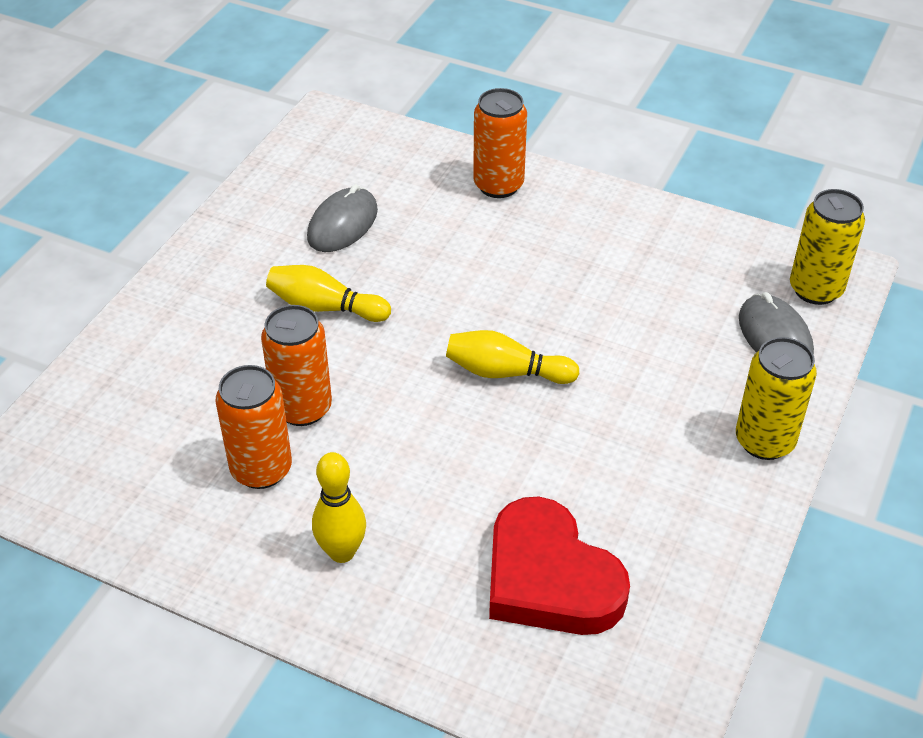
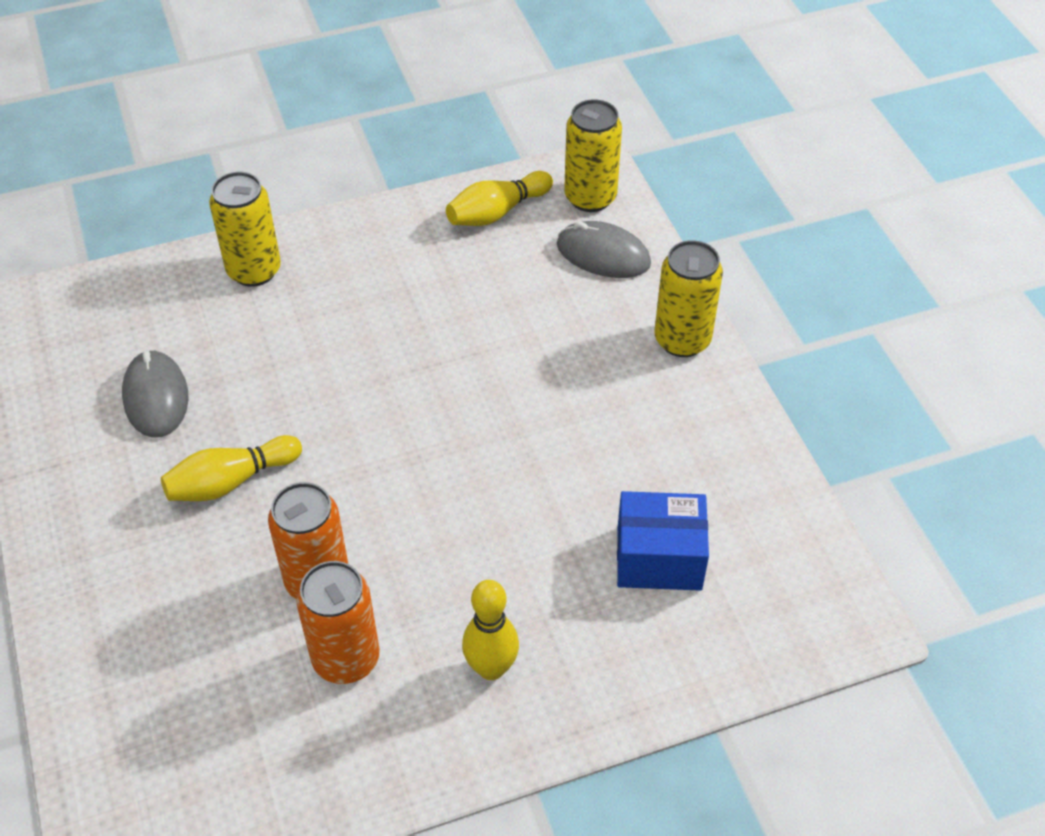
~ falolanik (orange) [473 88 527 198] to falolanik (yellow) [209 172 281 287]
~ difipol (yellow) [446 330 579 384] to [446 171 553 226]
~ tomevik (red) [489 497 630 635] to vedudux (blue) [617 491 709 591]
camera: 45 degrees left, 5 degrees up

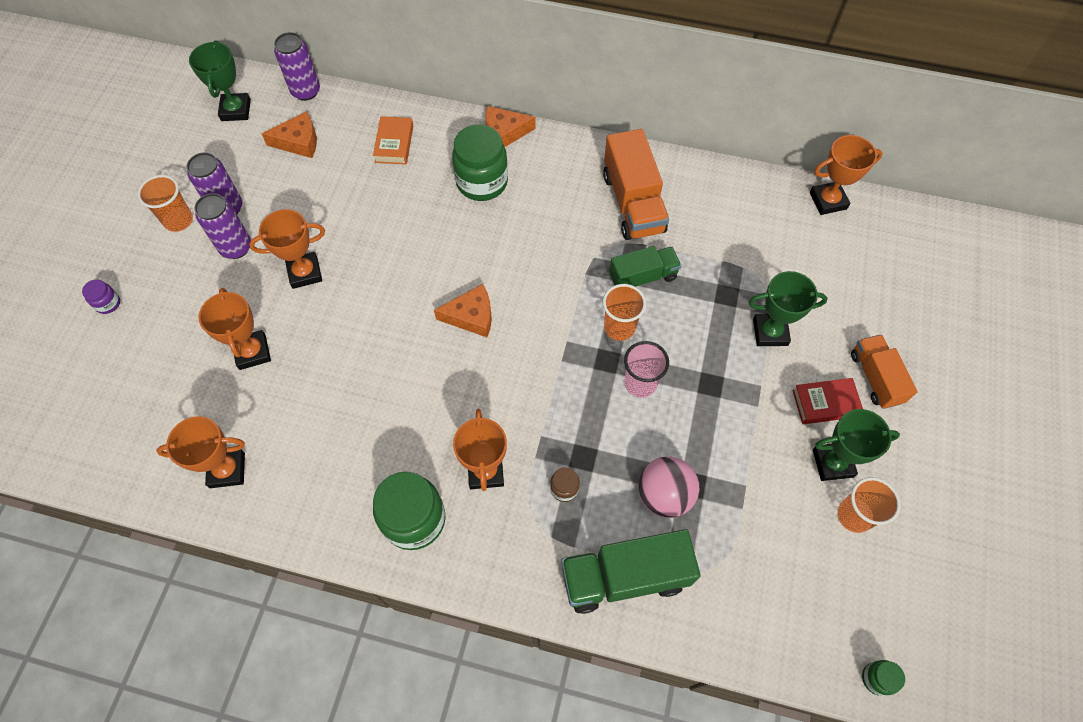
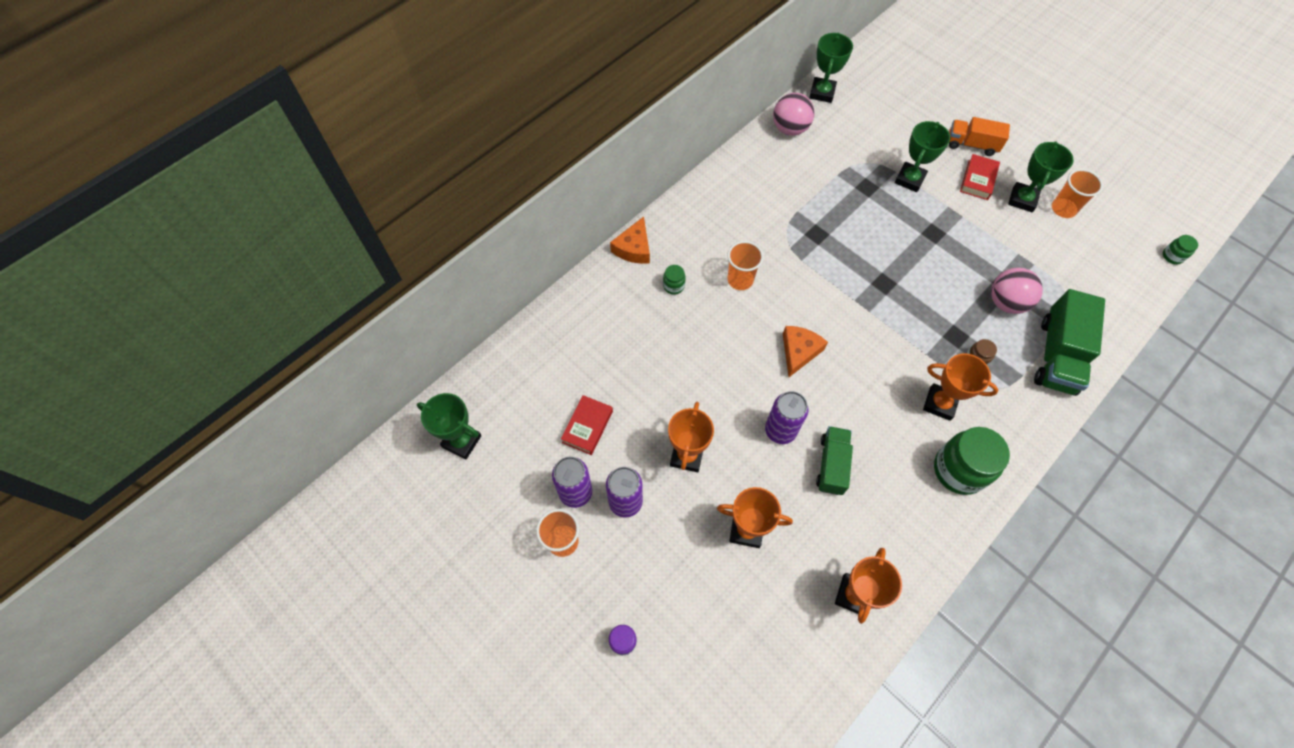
+ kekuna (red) [561 395 613 455]
~ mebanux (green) [452 124 508 201] = [663 265 686 295] x0.46
~ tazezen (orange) [603 284 646 341] to [727 241 764 290]
~ falolanik (purple) [274 32 320 101] to [765 391 809 444]
+ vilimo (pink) [773 93 815 136]
~ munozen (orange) [810 135 883 215] to munozen (green) [809 33 853 103]
~ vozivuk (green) [609 246 681 287] to [816 426 853 495]
- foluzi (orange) [262 111 317 158]
- kekuna (orange) [373 116 413 164]
- vozivuk (orange) [603 129 669 240]
- tazezen (pink) [624 341 669 398]
camera: 60 degrees left, 0 degrees up

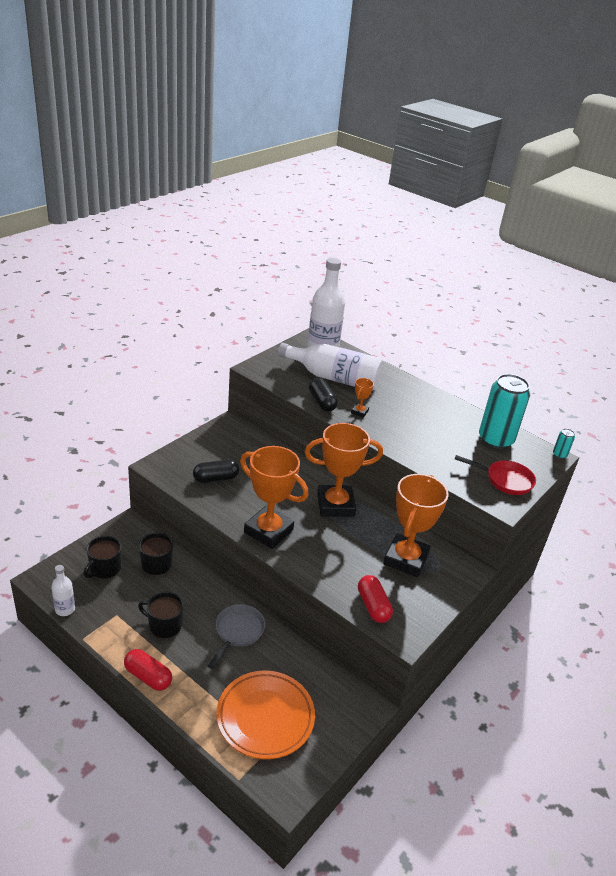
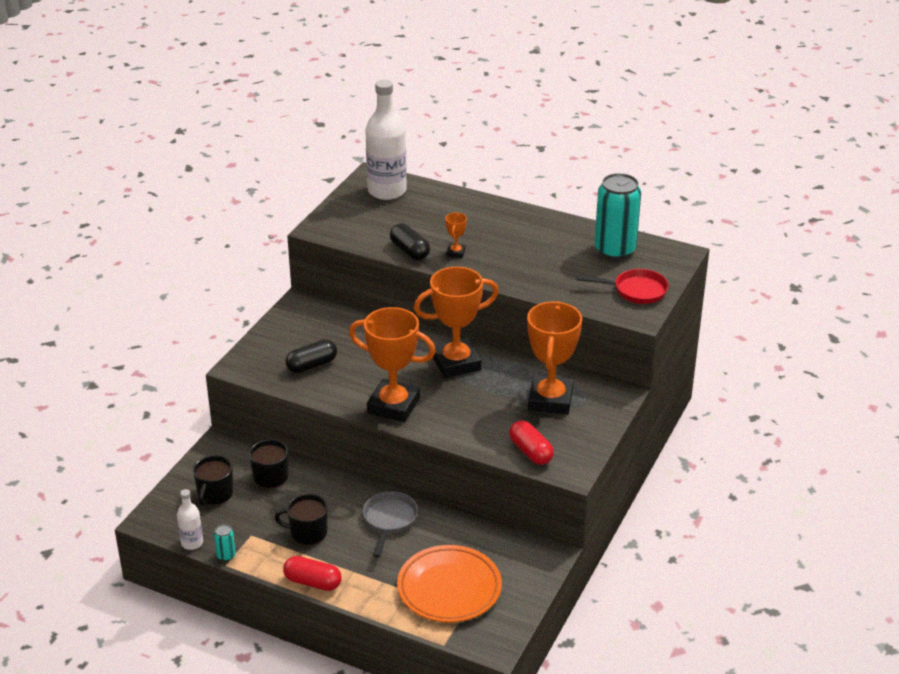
~ falolanik (turquoise) [553 428 575 459] to [214 524 236 561]
- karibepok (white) [278 343 382 390]
camera: 10 degrees left, 0 degrees up

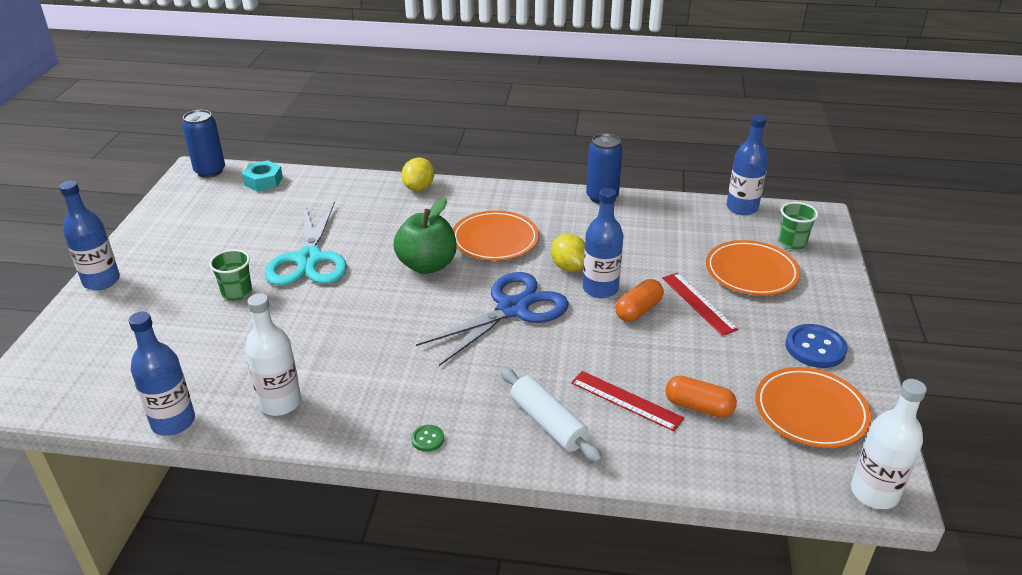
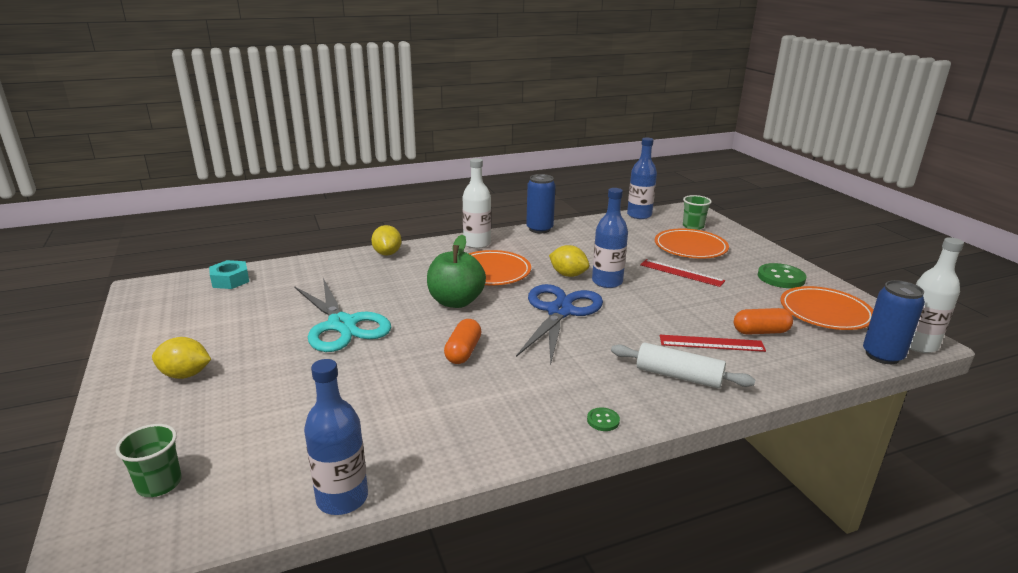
~ tazezen (green) [209 249 252 301] to [116 424 182 497]
+ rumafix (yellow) [152 337 211 379]
~ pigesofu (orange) [615 279 664 322] to [444 319 482 364]
~ karibepok (white) [245 294 301 416] to [463 158 491 249]
~ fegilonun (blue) [786 324 848 368] to fegilonun (green) [758 263 806 288]
~ falolanik (blue) [182 110 225 178] to [863 280 925 364]
- karibepok (blue) [59 181 120 290]
camera: 30 degrees left, 10 degrees down

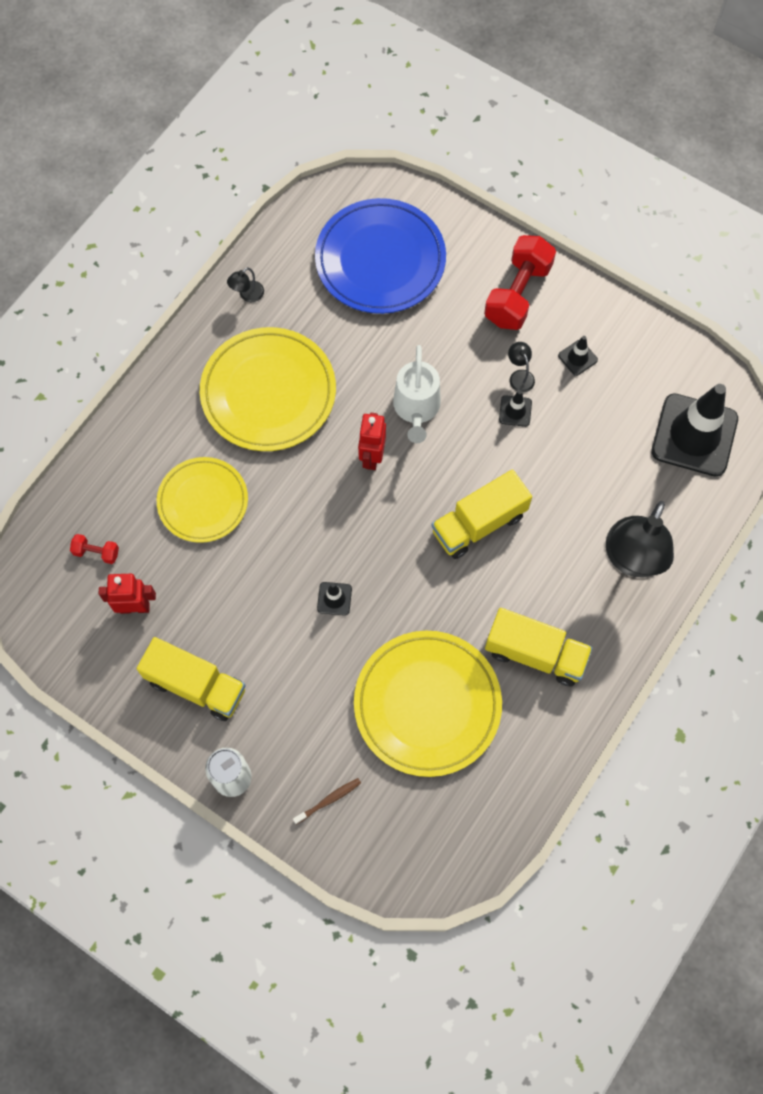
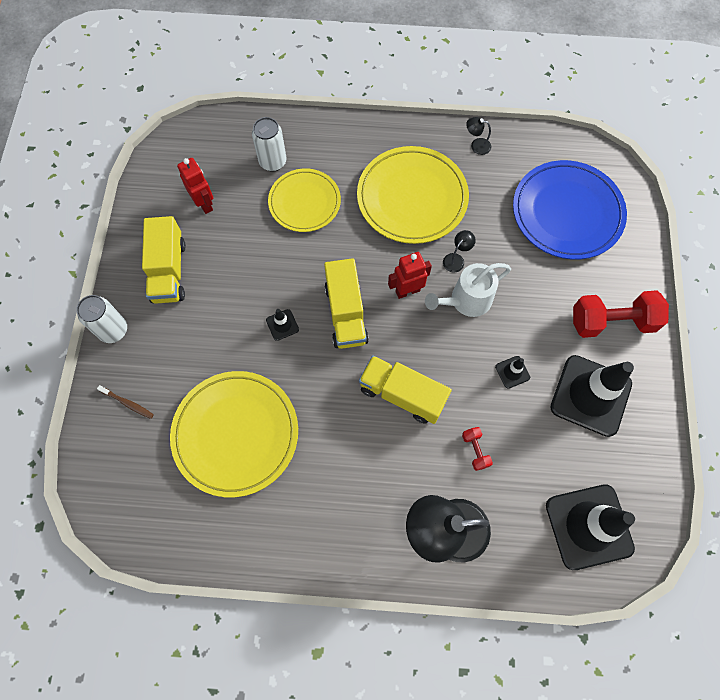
+ falolanik (white) [252 117 287 172]
~ vozivuk (yellow) [485 608 593 686] to [324 258 369 349]
~ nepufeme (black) [508 342 535 392] to [443 230 476 273]
~ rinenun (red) [70 534 119 564] to [462 427 493 471]
~ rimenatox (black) [558 336 598 376] = [550 355 634 437] x2.42
camera: 60 degrees right, 0 degrees up

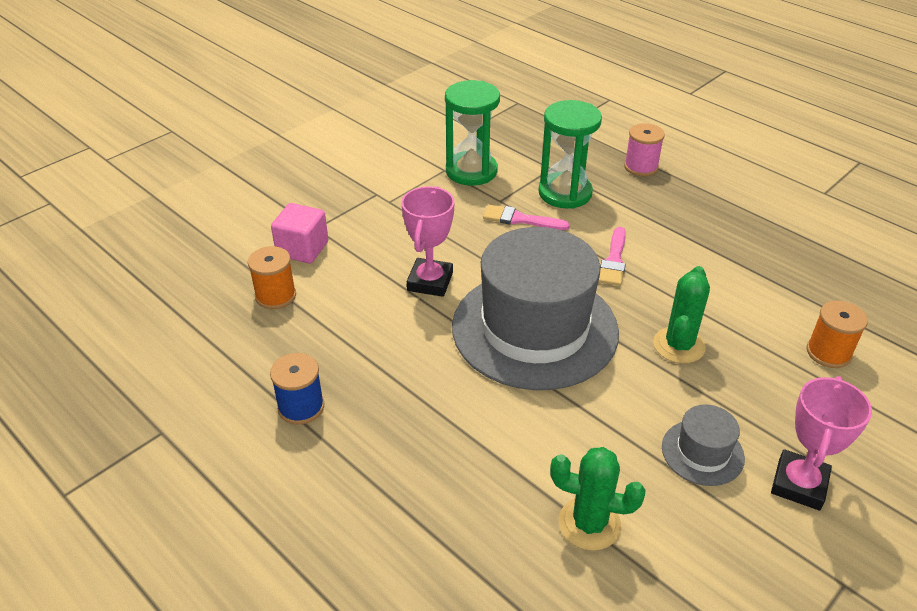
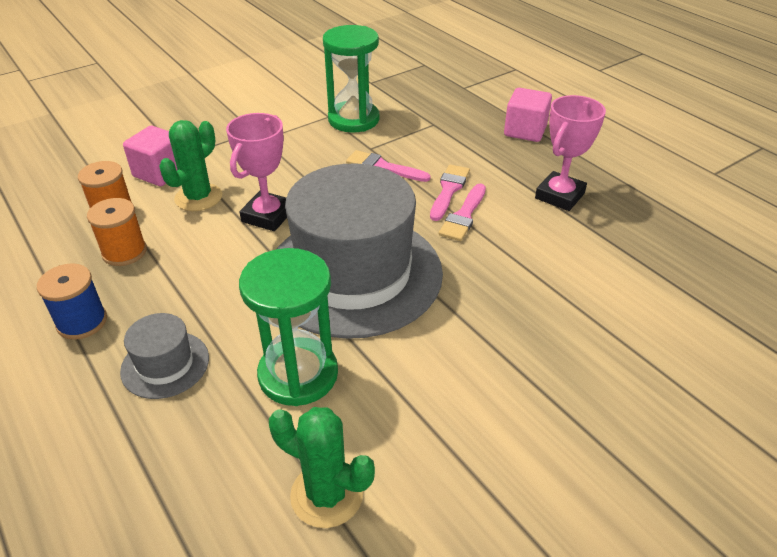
~ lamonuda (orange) [807 301 868 368] to [87 198 147 266]
~ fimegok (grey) [662 404 745 486] to [120 313 209 399]
~ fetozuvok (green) [653 266 710 363] to [159 120 222 211]
~ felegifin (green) [538 100 602 209] to [239 248 338 406]
+ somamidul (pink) [430 165 470 221]
~ lamonuda (pink) [624 123 665 176] to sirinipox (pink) [504 88 552 142]
~ munozen (pink) [771 376 872 511] to [535 95 606 211]
camera: 10 degrees right, 0 degrees up

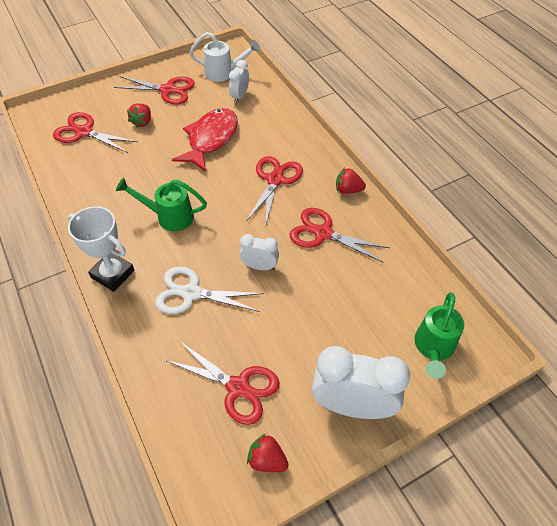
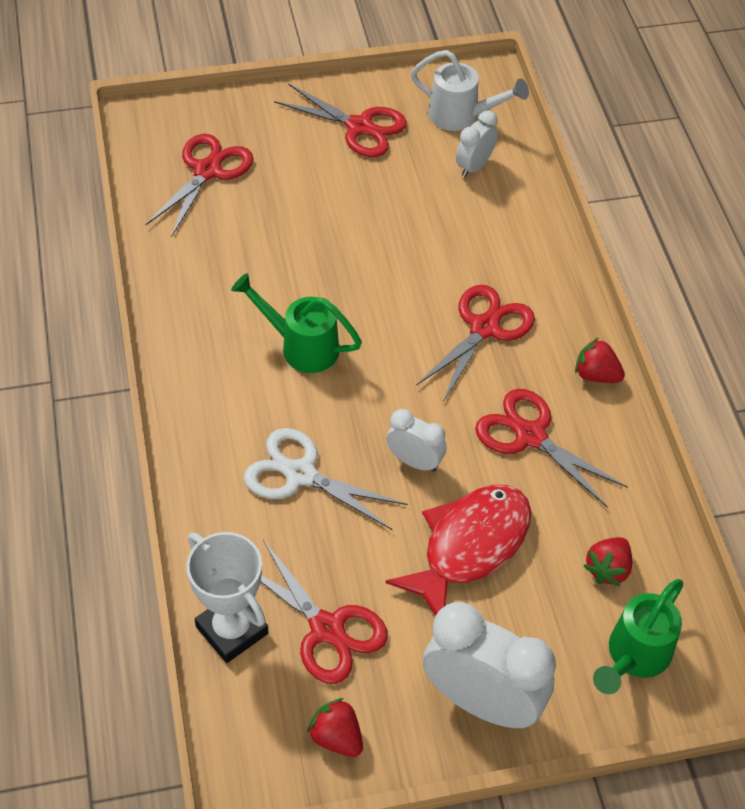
~ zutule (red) [53 112 138 153] = [145 134 254 237] 75 degrees clockwise
~ munozen (white) [68 206 135 292] to [186 532 269 663]
~ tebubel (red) [172 108 238 172] to [385 485 531 616]
~ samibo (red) [127 104 151 128] to [584 537 632 586]
camera: 15 degrees right, 0 degrees up

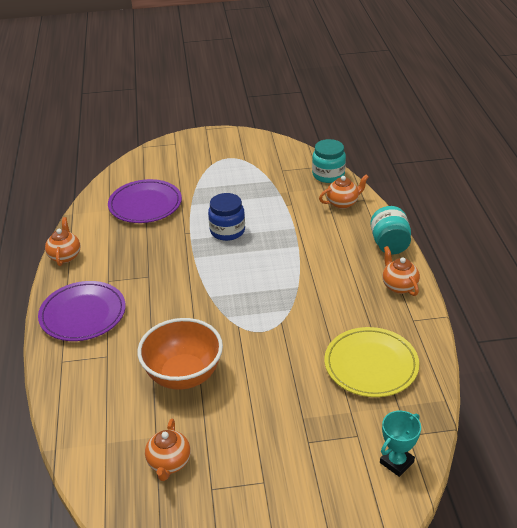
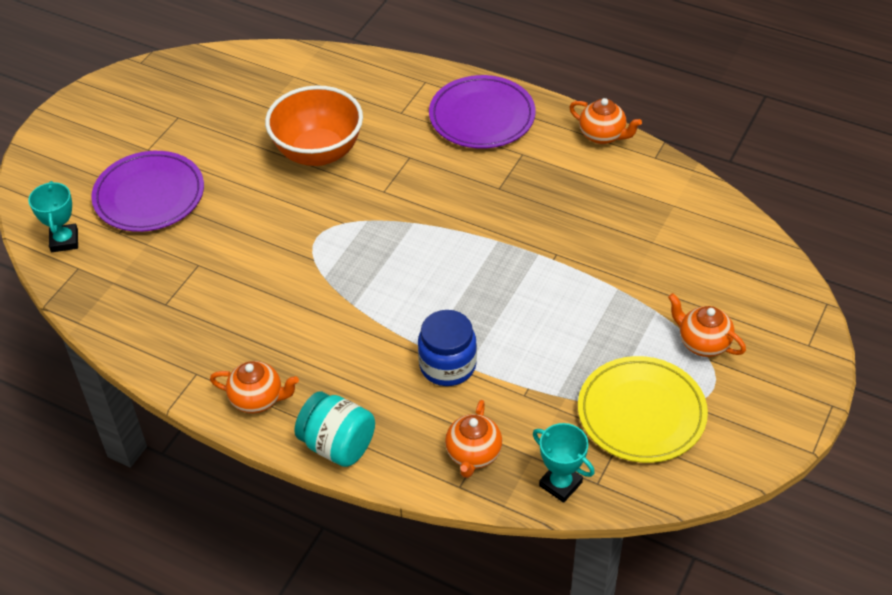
~ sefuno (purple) [108 179 182 223] to [91 151 204 232]
~ mebanux (blue) [208 193 245 241] to [418 310 477 386]
~ mebanux (turquoise) [312 139 346 183] to munozen (turquoise) [533 423 595 503]
~ sefuno (yellow) [324 327 419 397] to [578 356 708 463]
~ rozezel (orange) [145 419 191 481] to [668 293 746 357]
camera: 125 degrees right, 10 degrees up

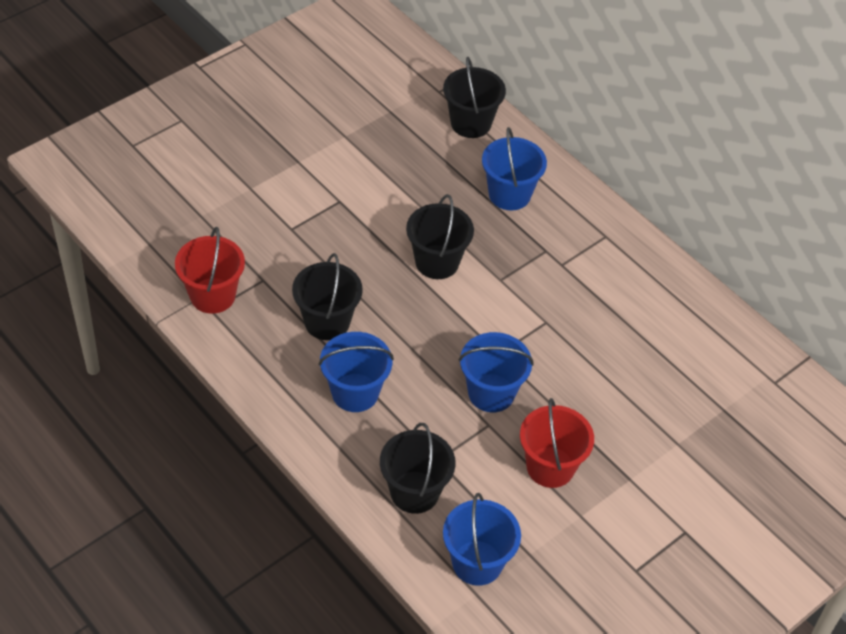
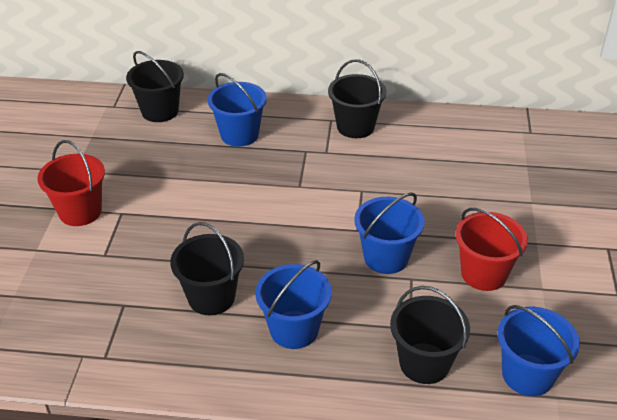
~ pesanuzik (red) [175 227 245 314] to [37 140 105 226]
~ pesanuzik (black) [406 194 474 279] to [328 59 387 138]
camera: 40 degrees left, 10 degrees down

